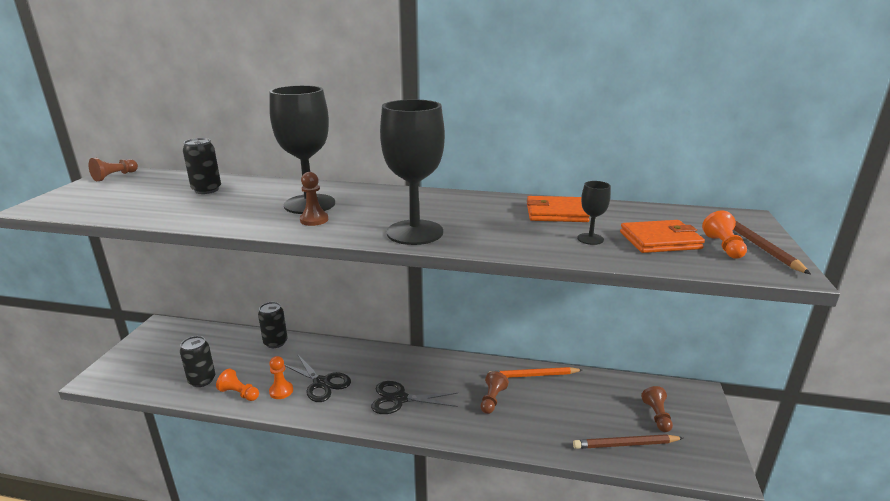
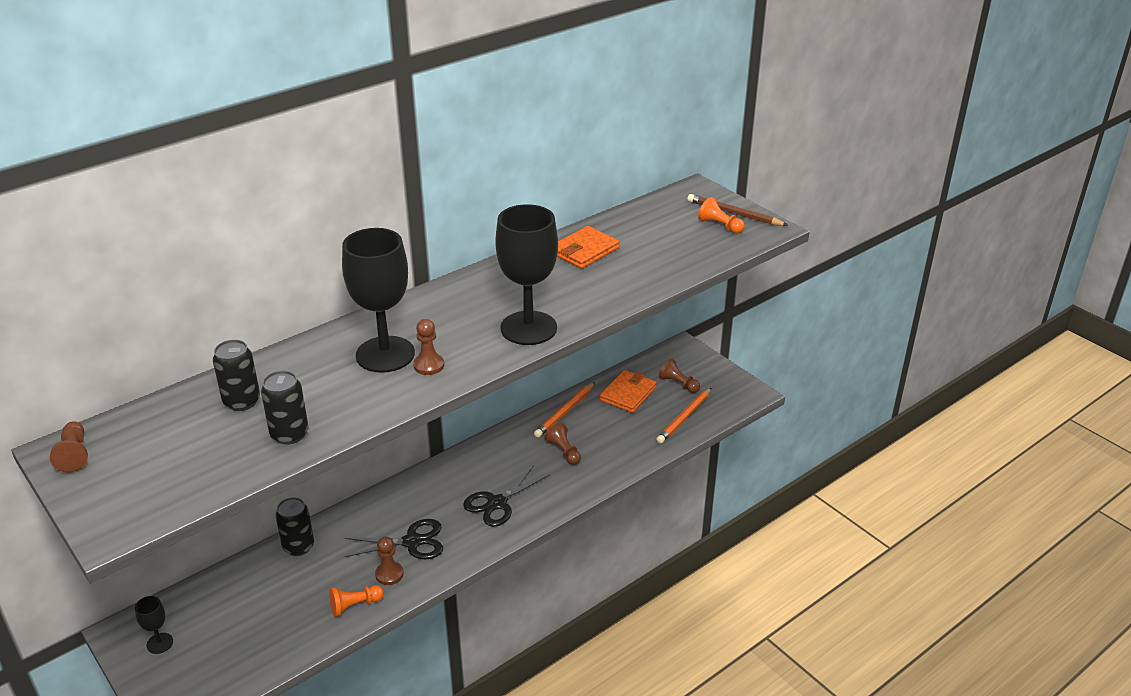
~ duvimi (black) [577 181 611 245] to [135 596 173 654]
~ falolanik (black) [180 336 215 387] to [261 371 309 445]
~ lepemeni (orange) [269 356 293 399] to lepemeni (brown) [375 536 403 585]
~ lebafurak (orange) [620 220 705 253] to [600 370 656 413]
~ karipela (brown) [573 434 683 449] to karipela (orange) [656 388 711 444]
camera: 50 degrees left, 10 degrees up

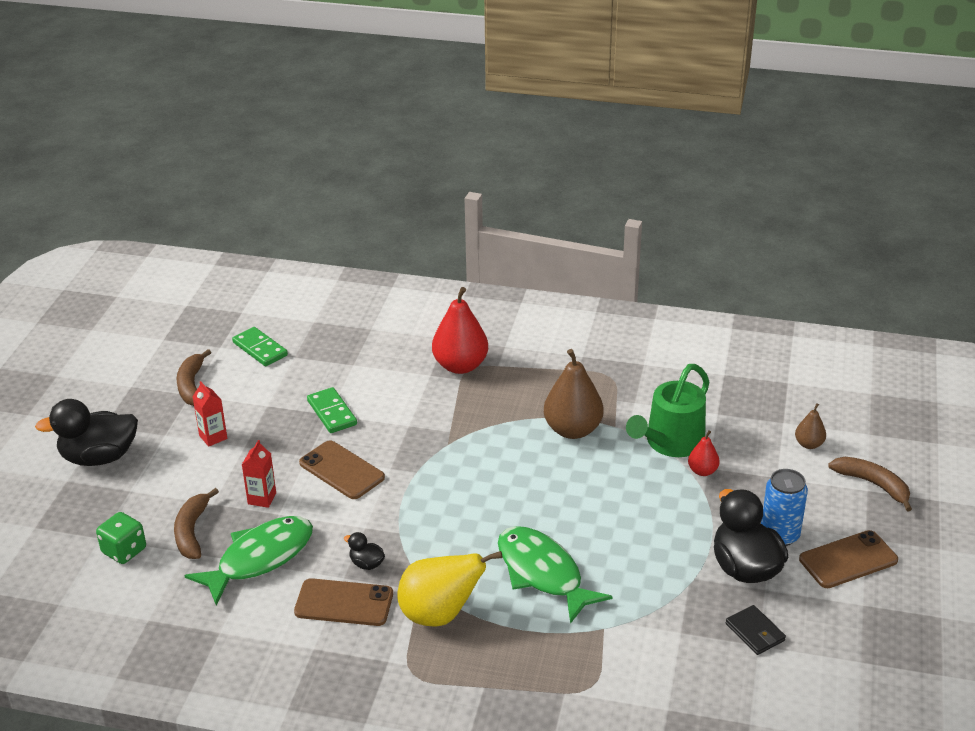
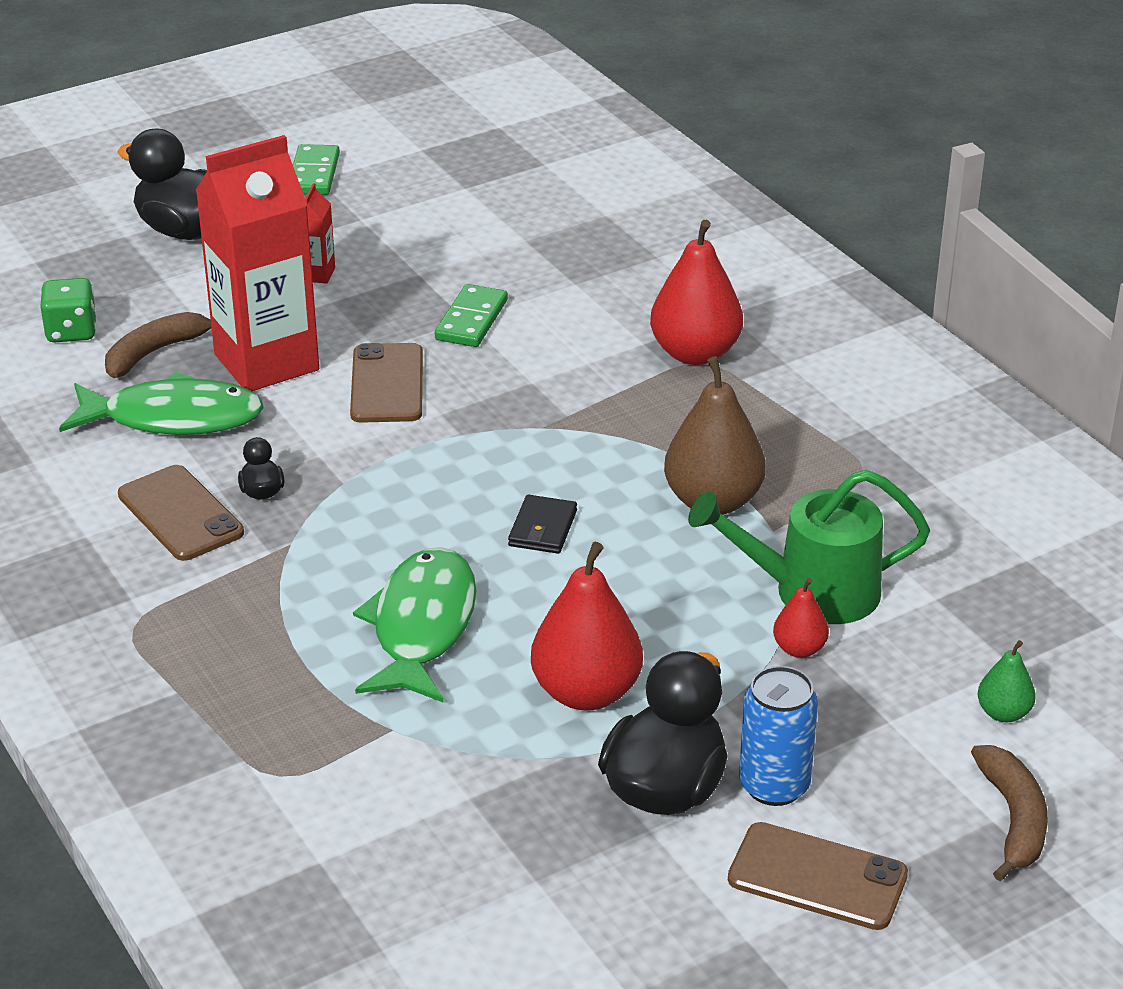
~ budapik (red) [242 440 276 508] = [196 135 319 391] x2.42
~ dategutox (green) [232 327 288 366] to [293 144 340 195]
~ lebafurak (black) [726 605 786 655] to [508 495 577 554]
+ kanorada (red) [531 542 643 710]
~ kanorada (brown) [795 403 826 449] to kanorada (green) [978 640 1036 722]
- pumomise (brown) [177 349 211 406]
- kanorada (yellow) [398 551 502 627]
camera: 45 degrees right, 0 degrees up

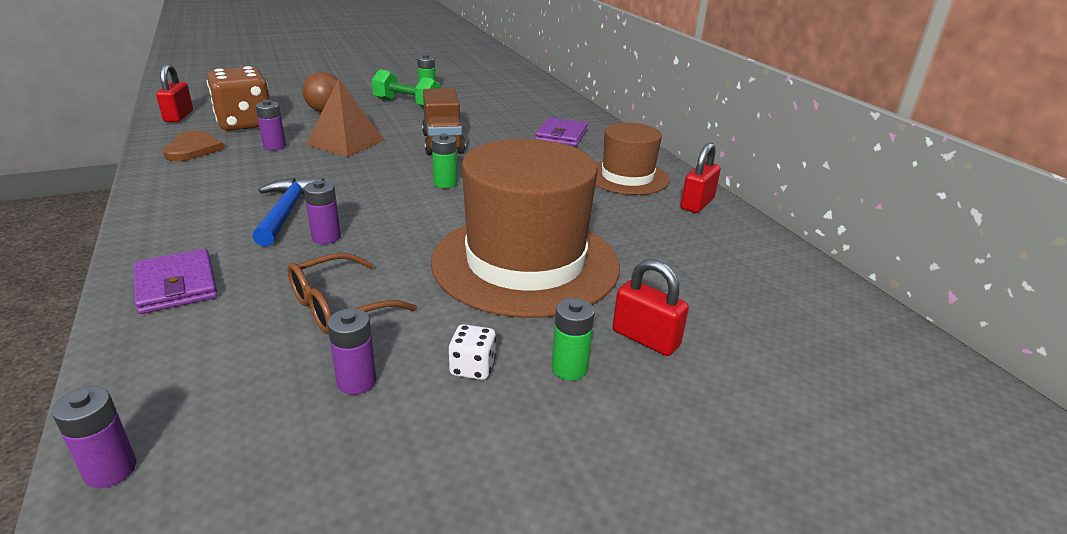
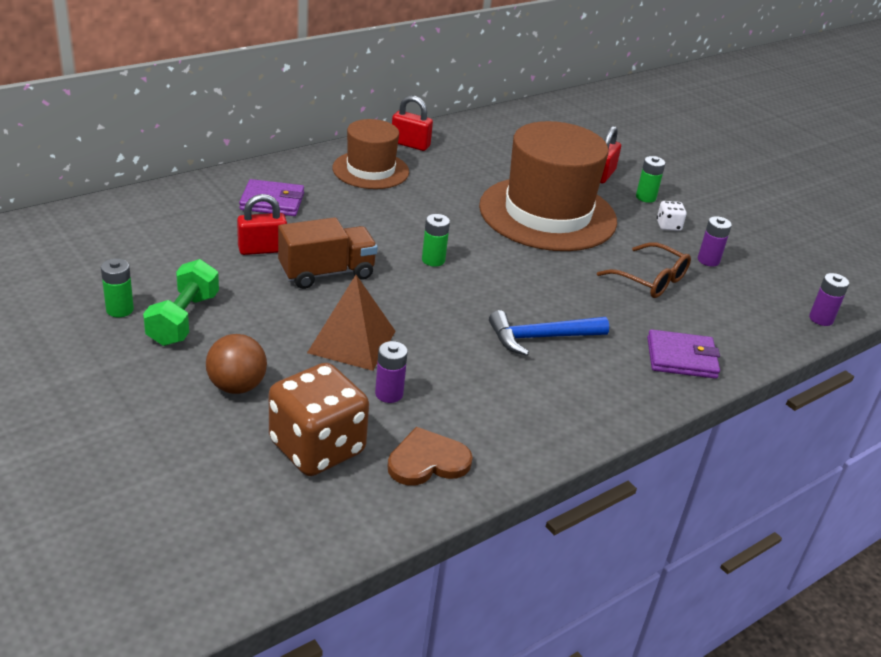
~ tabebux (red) [156 64 193 122] to [237 194 287 255]
~ lebafurak (purple) [134 249 218 314] = [647 329 720 379] 45 degrees clockwise
- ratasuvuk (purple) [304 180 341 244]
camera: 105 degrees left, 5 degrees up

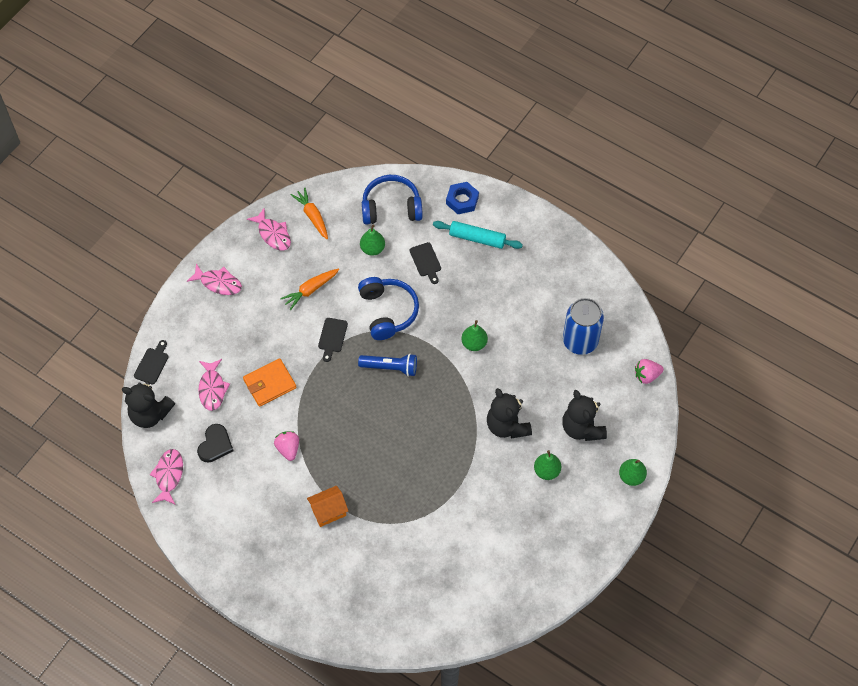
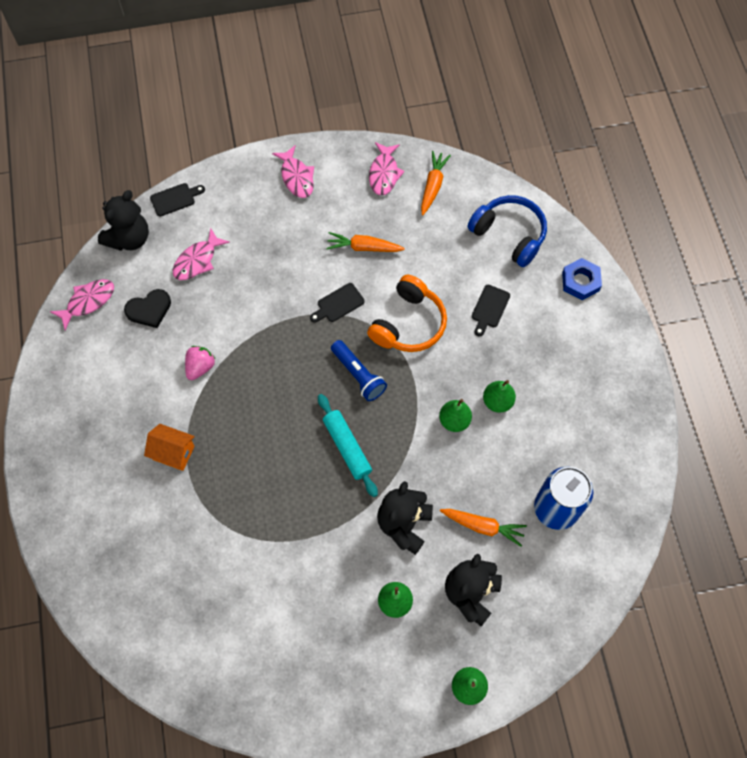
~ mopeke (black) [122 381 175 428] = [98 190 149 251] 120 degrees counterclockwise
~ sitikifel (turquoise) [433 221 523 249] to [318 394 378 497]
~ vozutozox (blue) [358 277 419 340] to vozutozox (orange) [367 275 447 352]
+ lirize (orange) [440 509 527 547]
~ kanorada (green) [360 224 385 256] to [483 380 516 413]
- lebafurak (orange) [243 358 296 407]
- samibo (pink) [635 359 664 384]
camera: 45 degrees right, 5 degrees up

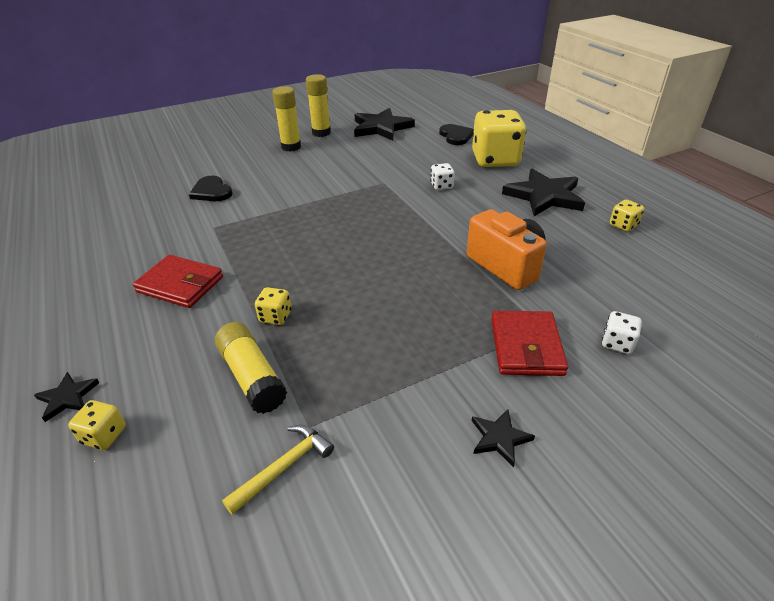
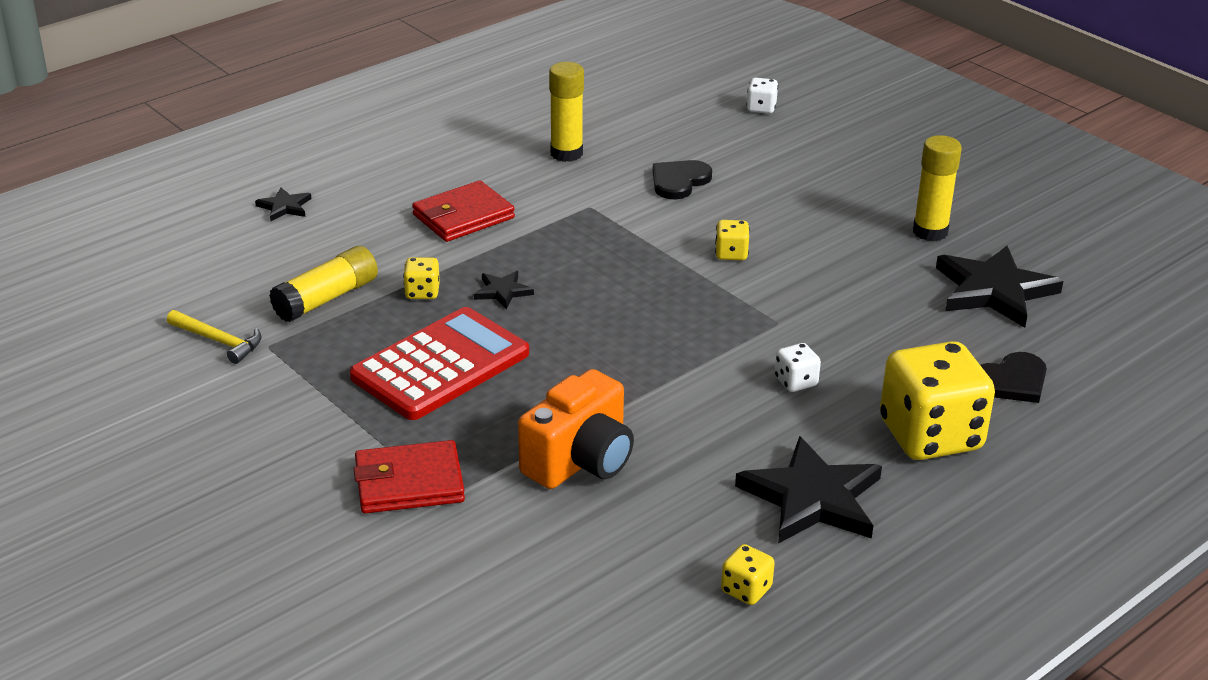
+ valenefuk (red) [350 307 529 420]
~ lebafurak (red) [133 255 223 308] = [412 180 515 242] 45 degrees clockwise
~ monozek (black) [472 409 535 467] to [474 271 534 310]
~ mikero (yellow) [272 86 301 151] to [549 62 584 162]
~ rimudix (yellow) [68 400 126 450] to [715 220 749 260]
~ rimudix (white) [602 311 642 354] to [746 77 778 114]
camera: 75 degrees right, 5 degrees down

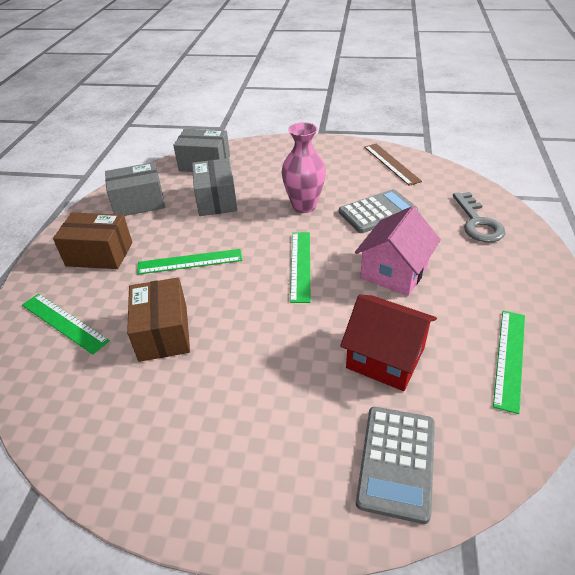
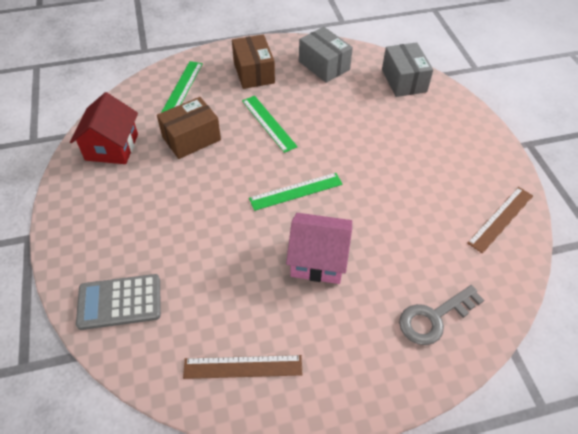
~ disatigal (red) [340 294 437 391] to [70 92 138 164]
~ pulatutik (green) [493 311 525 414] to pulatutik (brown) [183 355 303 379]
- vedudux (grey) [192 158 237 216]
- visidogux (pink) [282 122 326 213]
- valenefuk (grey) [339 189 418 233]
camera: 65 degrees right, 10 degrees up

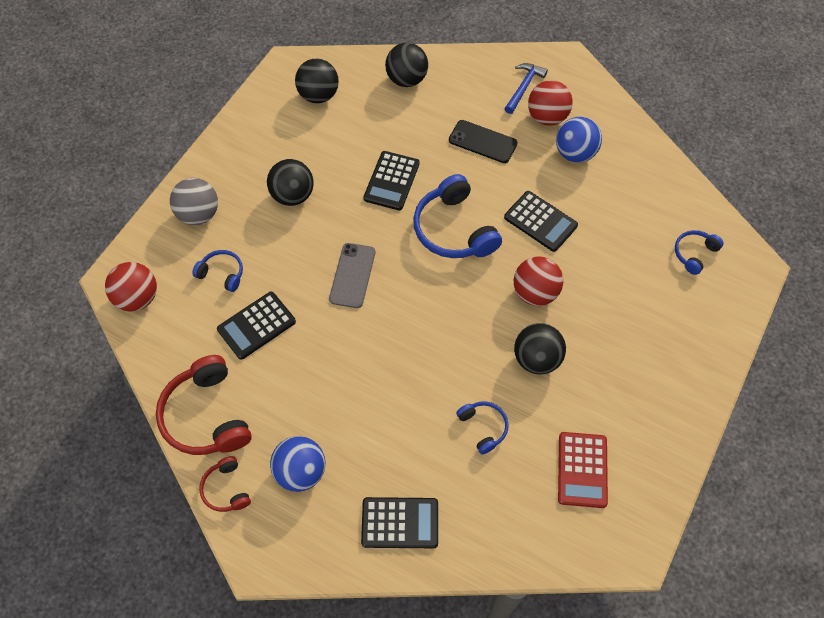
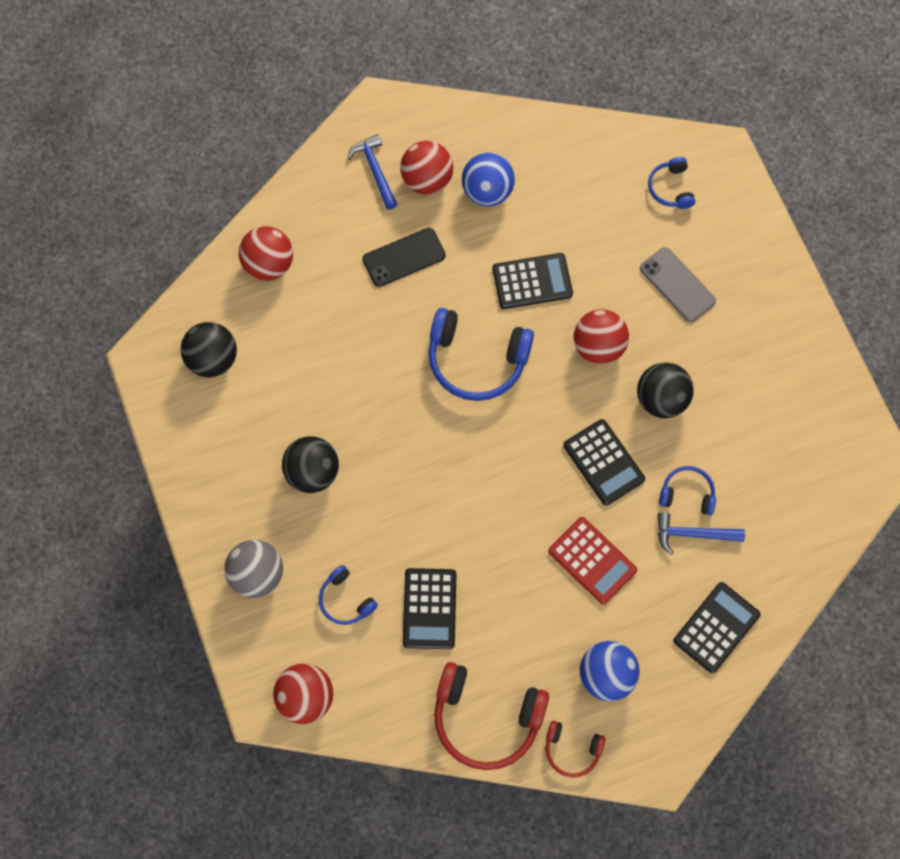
~ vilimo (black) [385 43 428 87] to vilimo (red) [239 226 293 281]
~ vozutozox (blue) [192 250 243 292] = [319 565 378 625] 105 degrees counterclockwise
~ valenefuk (red) [558 432 608 508] to [548 517 637 605]
~ valenefuk (black) [363 151 420 210] to [563 419 645 506]
~ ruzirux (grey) [329 243 375 308] to [640 247 716 322]
+ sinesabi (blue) [658 512 745 555]
camera: 50 degrees left, 10 degrees up

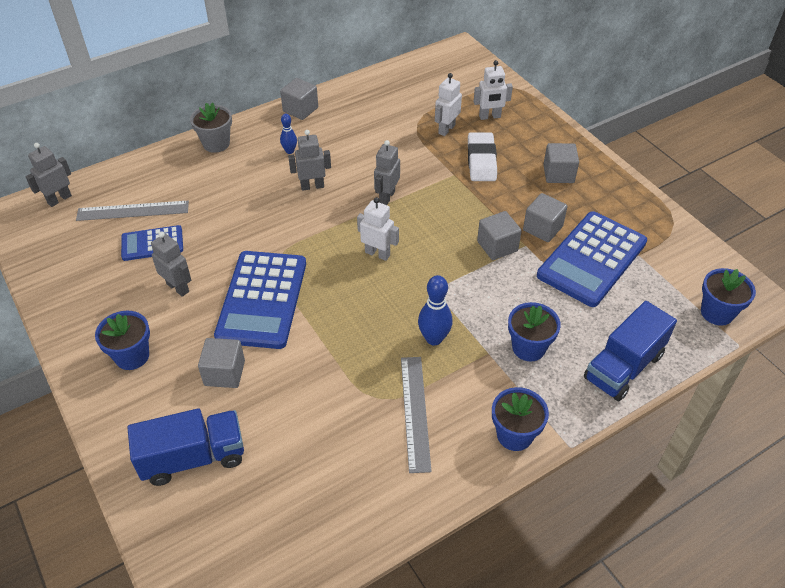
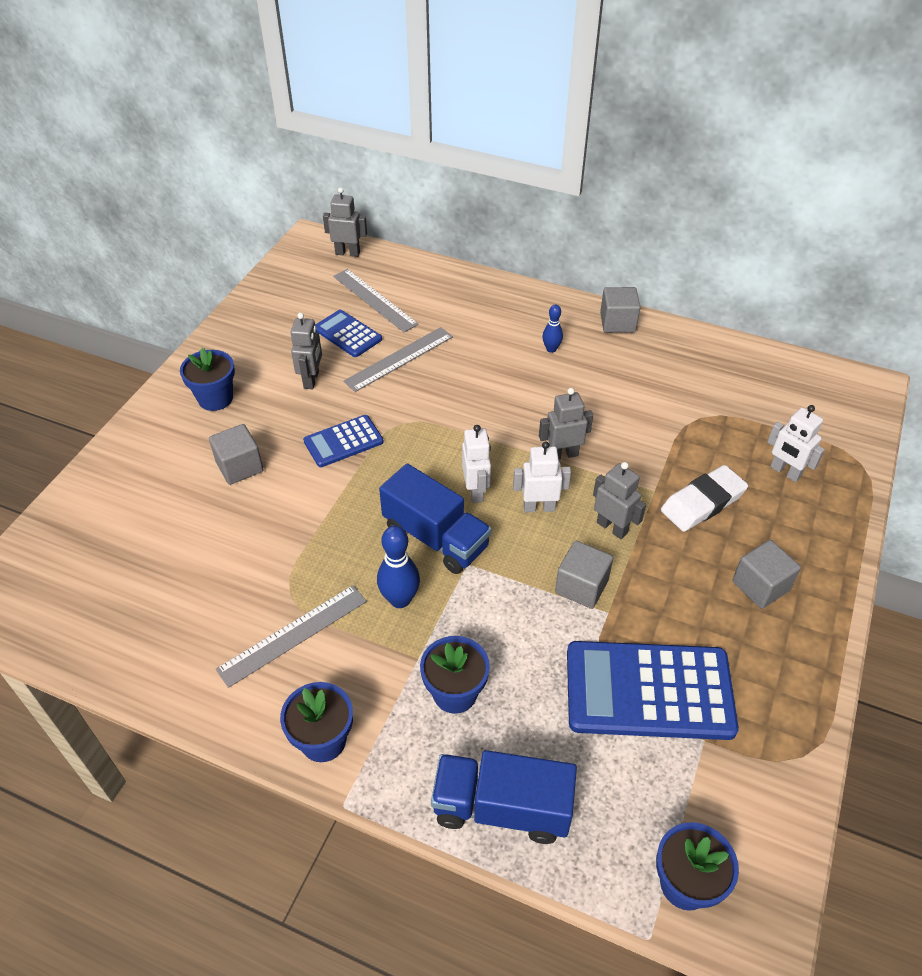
~ valenefuk (blue) [214 251 306 349] = [303 415 384 467] x0.54
+ pulatutik (grey) [343 327 453 392]
~ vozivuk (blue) [127 409 244 486] to [379 464 491 574]
~ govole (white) [435 73 462 136] to [513 441 571 512]
~ govole (grey) [288 130 331 191] to [593 462 646 539]
- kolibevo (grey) [190 102 232 153]
- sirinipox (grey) [523 193 568 242]
camera: 55 degrees right, 0 degrees up

